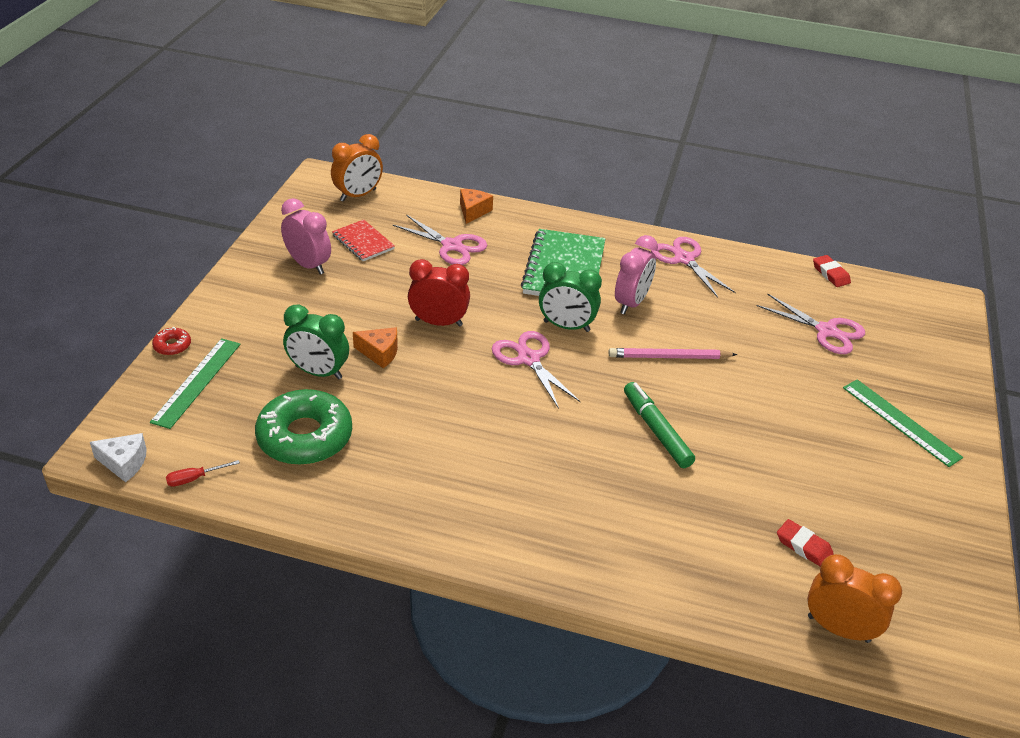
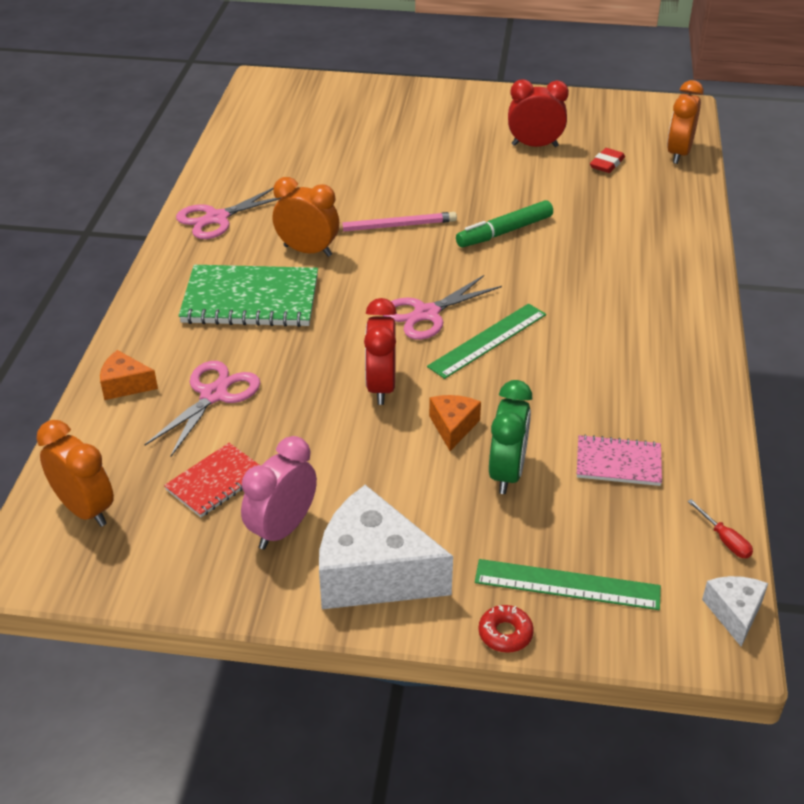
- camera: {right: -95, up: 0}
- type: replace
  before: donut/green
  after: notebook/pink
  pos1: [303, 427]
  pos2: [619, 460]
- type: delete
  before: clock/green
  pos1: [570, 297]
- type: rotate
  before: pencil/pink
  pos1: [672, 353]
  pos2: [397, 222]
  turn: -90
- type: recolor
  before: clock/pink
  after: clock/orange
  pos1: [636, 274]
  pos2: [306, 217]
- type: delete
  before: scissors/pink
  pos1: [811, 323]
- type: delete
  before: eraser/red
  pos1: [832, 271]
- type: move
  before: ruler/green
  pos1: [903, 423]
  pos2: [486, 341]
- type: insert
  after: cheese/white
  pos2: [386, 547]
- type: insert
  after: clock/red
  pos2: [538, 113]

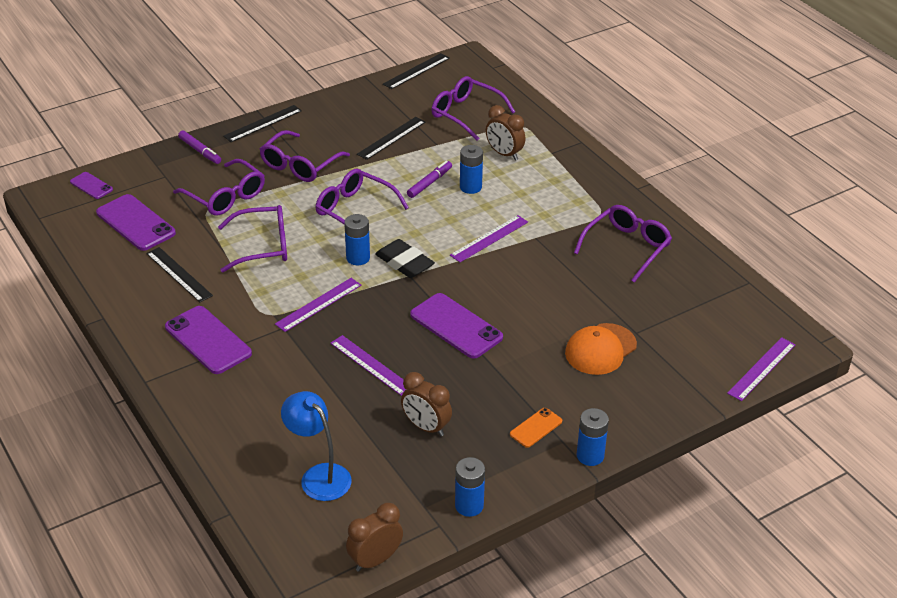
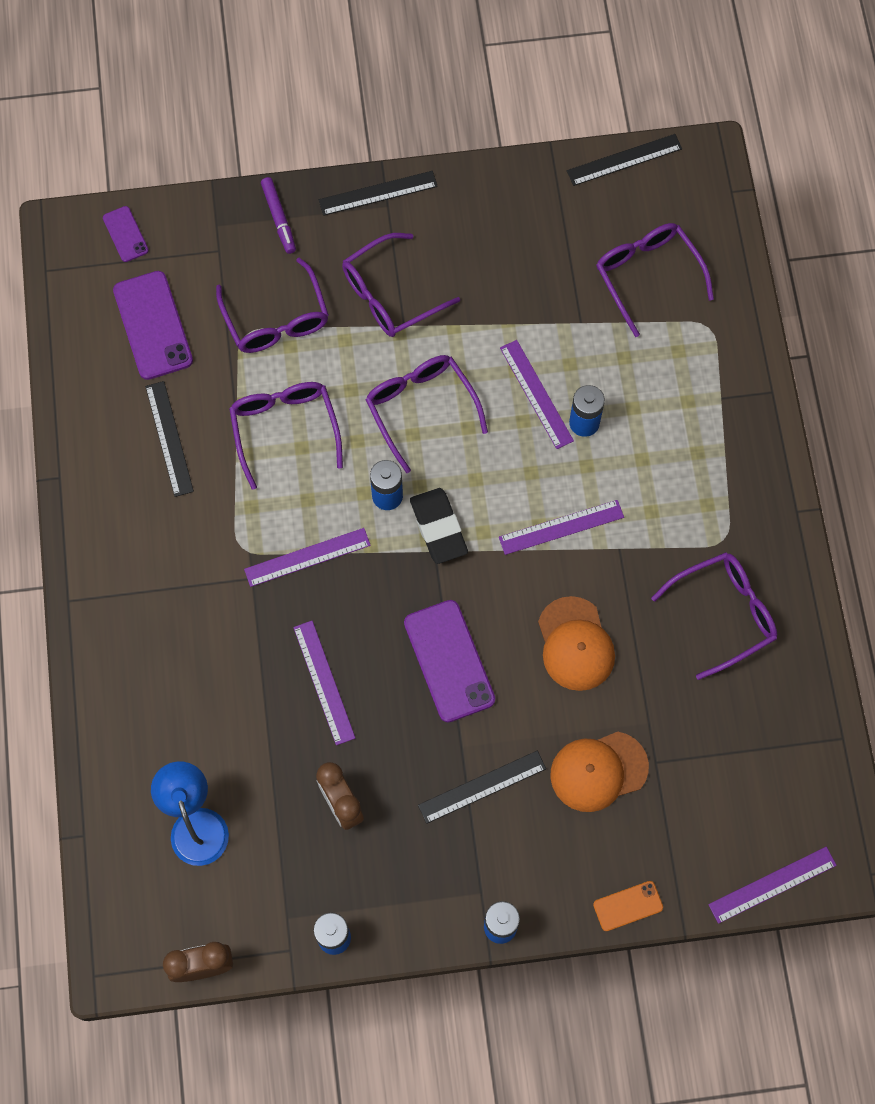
- camera: {right: 25, up: 30}
- type: delete
  before: phone/purple
  pos1: [208, 340]
- type: rotate
  before: glasses/purple
  pos1: [252, 238]
  pos2: [286, 436]
  turn: -120
- type: move
  before: ruler/black
  pos1: [391, 138]
  pos2: [482, 787]
- type: replace
  before: marker/purple
  after: ruler/purple
  pos1: [429, 179]
  pos2: [537, 394]
- type: delete
  before: clock/brown
  pos1: [505, 133]
- type: move
  before: phone/orange
  pos1: [536, 428]
  pos2: [628, 906]
- type: insert
  after: cap/orange
  pos2: [576, 643]

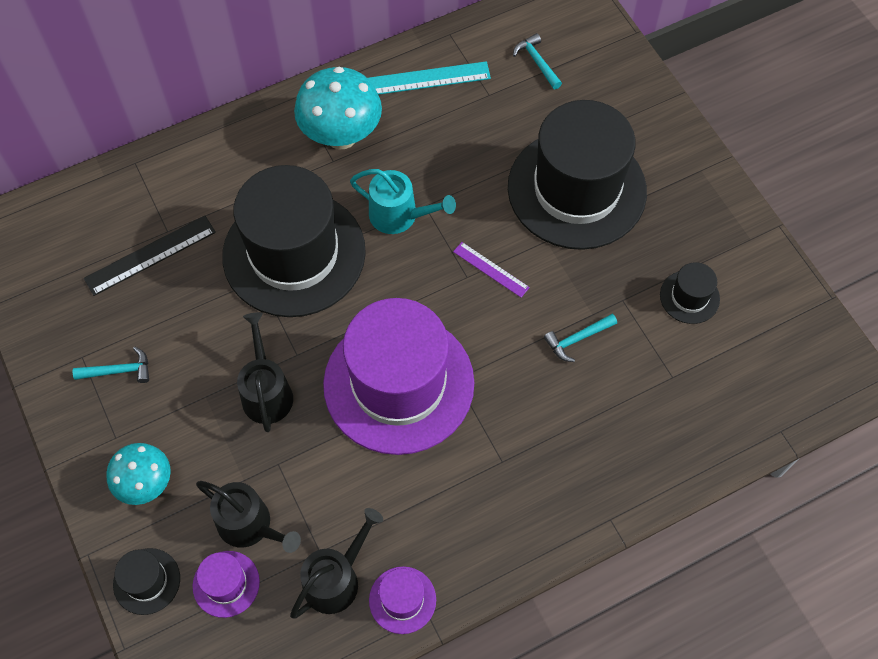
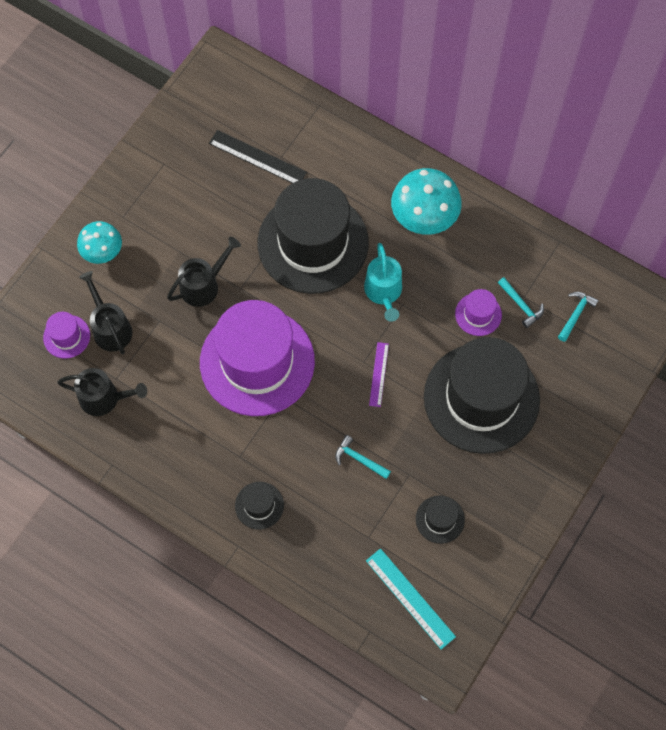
- camera: {right: 60, up: 5}
- type: move
  before: hammer/turquoise
  pos1: [111, 365]
  pos2: [521, 302]
- type: move
  before: hat/black
  pos1: [146, 581]
  pos2: [259, 506]
- type: rotate
  before: watering can/black
  pos1: [248, 517]
  pos2: [105, 312]
  turn: 150
- type: move
  before: ruler/turquoise
  pos1: [429, 78]
  pos2: [411, 599]
- type: move
  before: hat/purple
  pos1: [402, 600]
  pos2: [478, 312]

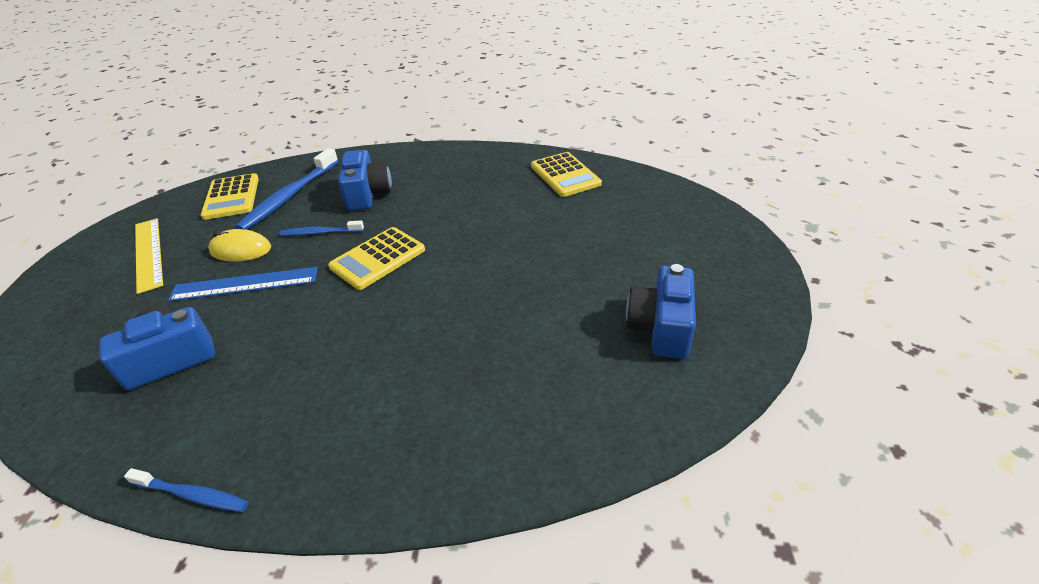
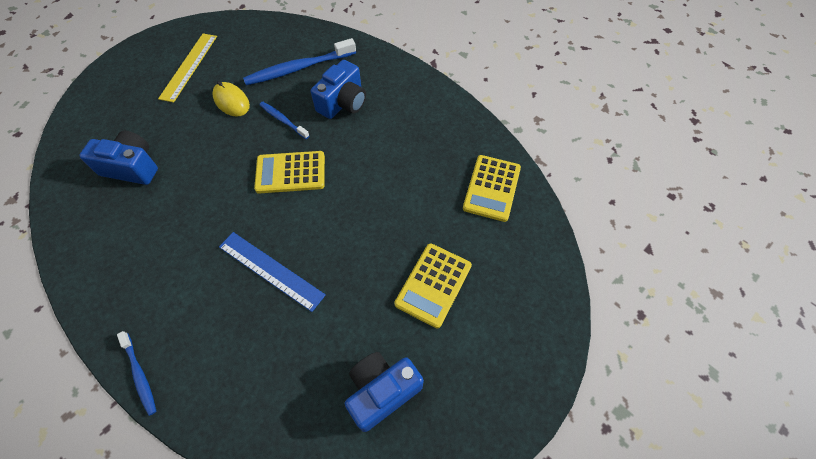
- camera: {right: 40, up: 20}
- type: move
  before: toothbrush/blue
  pos1: [186, 490]
  pos2: [137, 373]
- type: move
  before: ruler/blue
  pos1: [243, 284]
  pos2: [272, 272]
- type: move
  before: calculator/yellow
  pos1: [229, 196]
  pos2: [433, 285]

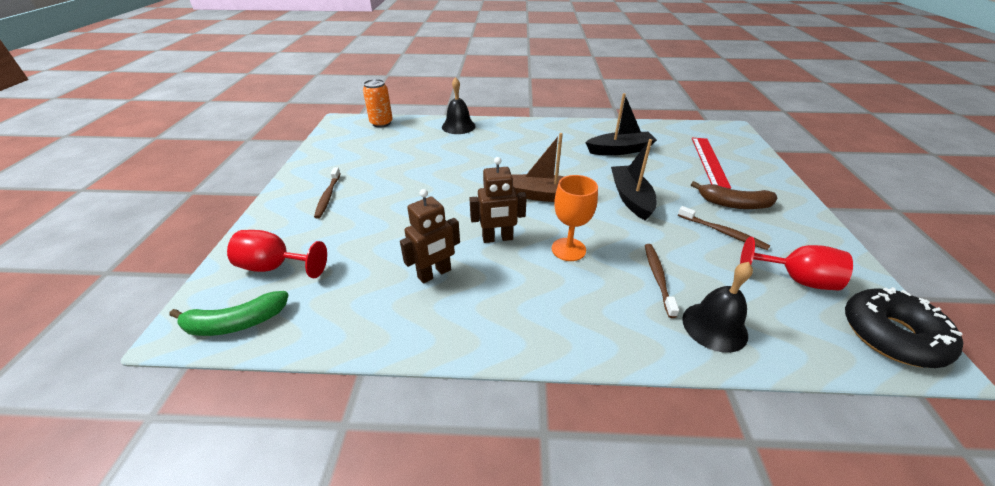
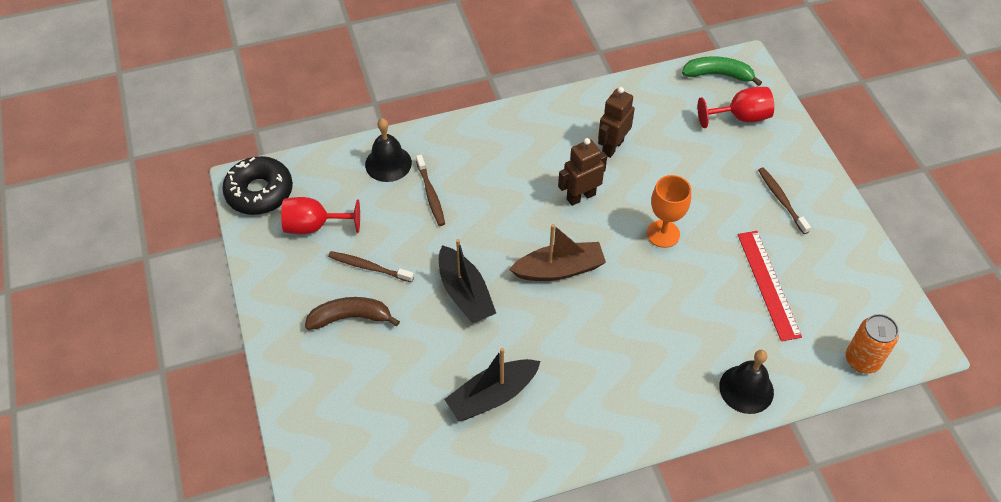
- camera: {right: 160, up: 15}
- type: rotate
  before: banana/green
  pos1: [228, 313]
  pos2: [722, 71]
  turn: 45
- type: move
  before: goblet/orange
  pos1: [575, 218]
  pos2: [669, 211]
- type: move
  before: ruler/red
  pos1: [711, 163]
  pos2: [769, 286]

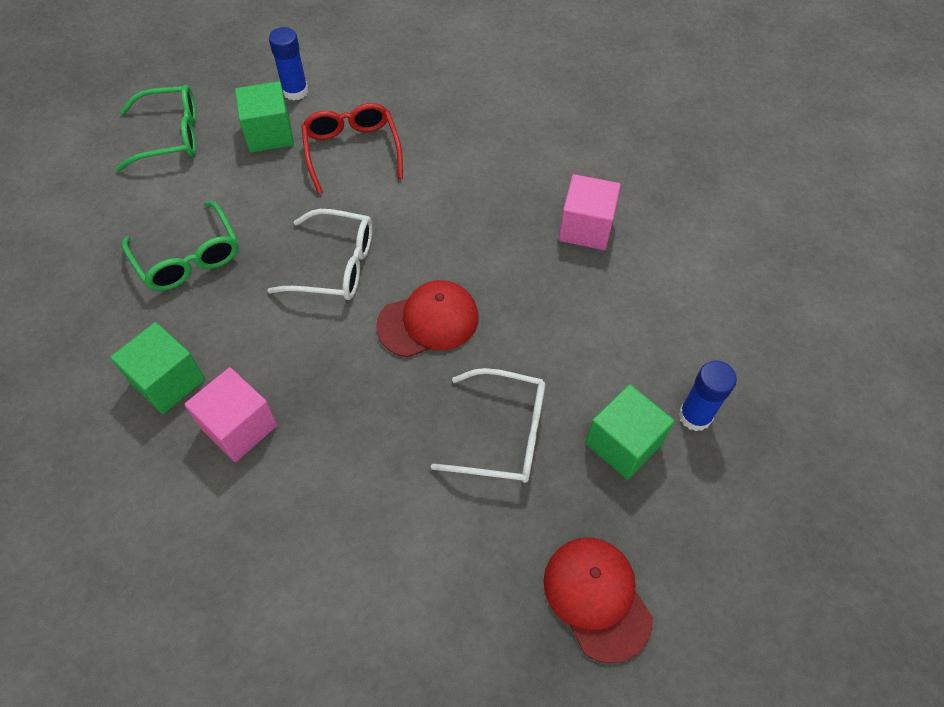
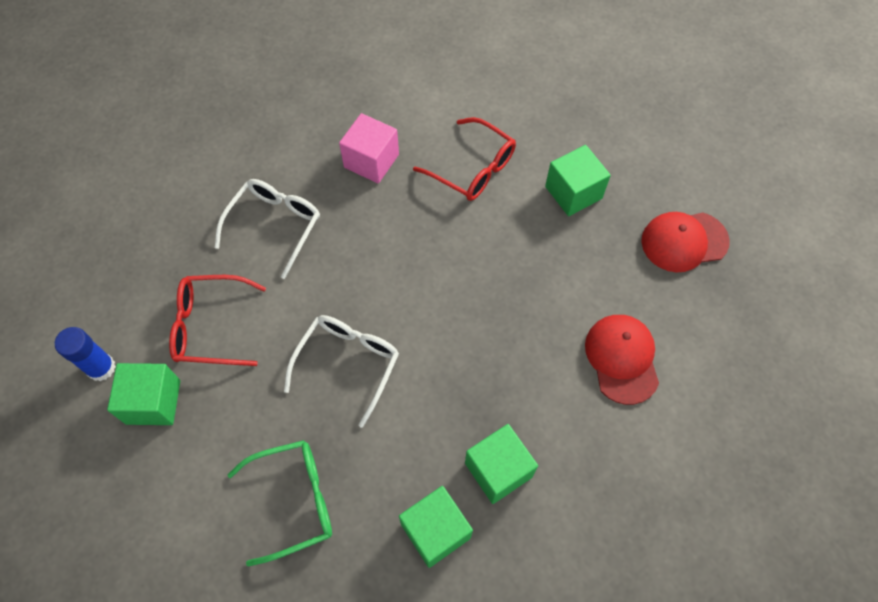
- camera: {right: -75, up: 5}
- type: delete
  before: glasses/green
  pos1: [156, 128]
- type: recolor
  before: cube/pink
  after: cube/green
  pos1: [231, 414]
  pos2: [501, 464]
- type: move
  before: cap/red
  pos1: [427, 319]
  pos2: [622, 360]
- type: move
  before: glasses/white
  pos1: [488, 425]
  pos2: [267, 229]
- type: delete
  before: glue stick/blue
  pos1: [708, 396]
- type: insert
  after: glasses/red
  pos2: [464, 159]

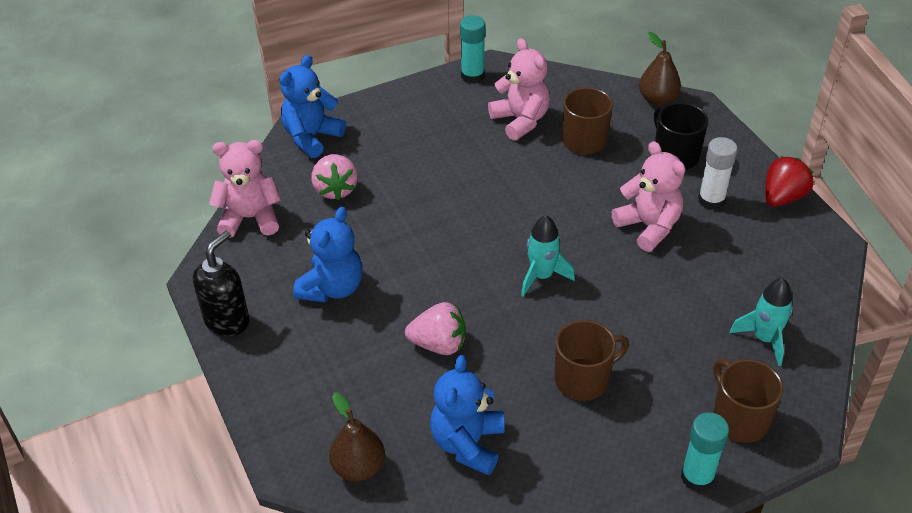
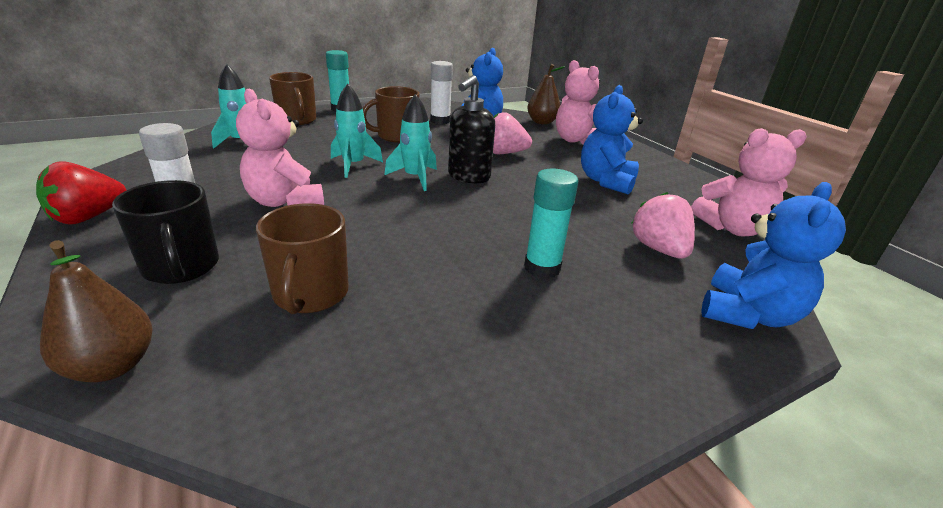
- camera: {right: 175, up: -15}
- type: move
  before: soap dispenser/black
  pos1: [221, 283]
  pos2: [471, 129]
- type: move
  before: glue stick/turquoise
  pos1: [472, 49]
  pos2: [551, 224]
- type: move
  before: teddy bear/pink
  pos1: [519, 89]
  pos2: [578, 102]
- type: insert
  after: rocket/turquoise
  pos2: [357, 131]
- type: insert
  after: glue stick/white
  pos2: [441, 92]

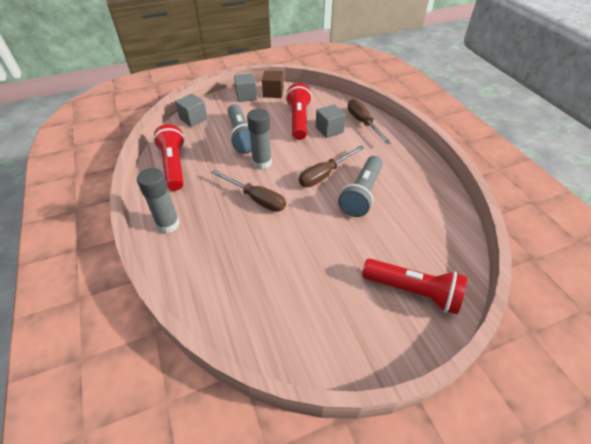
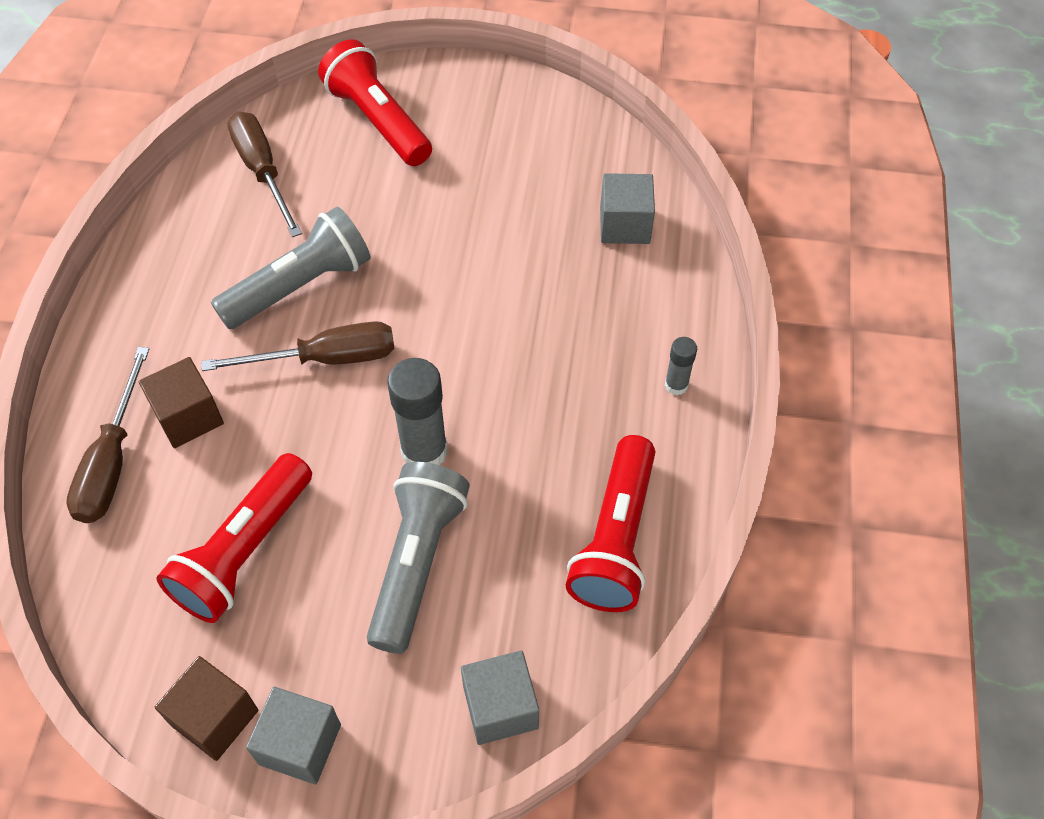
- camera: {right: -150, up: 10}
- type: resize
  before: glue stick/grey
  pos1: [158, 200]
  pos2: [681, 366]
  scale: 0.53
- type: move
  before: screwdriver/brown
  pos1: [248, 191]
  pos2: [265, 174]
- type: move
  before: cube/grey
  pos1: [331, 121]
  pos2: [627, 208]
- type: insert
  after: cube/brown
  pos2: [181, 402]

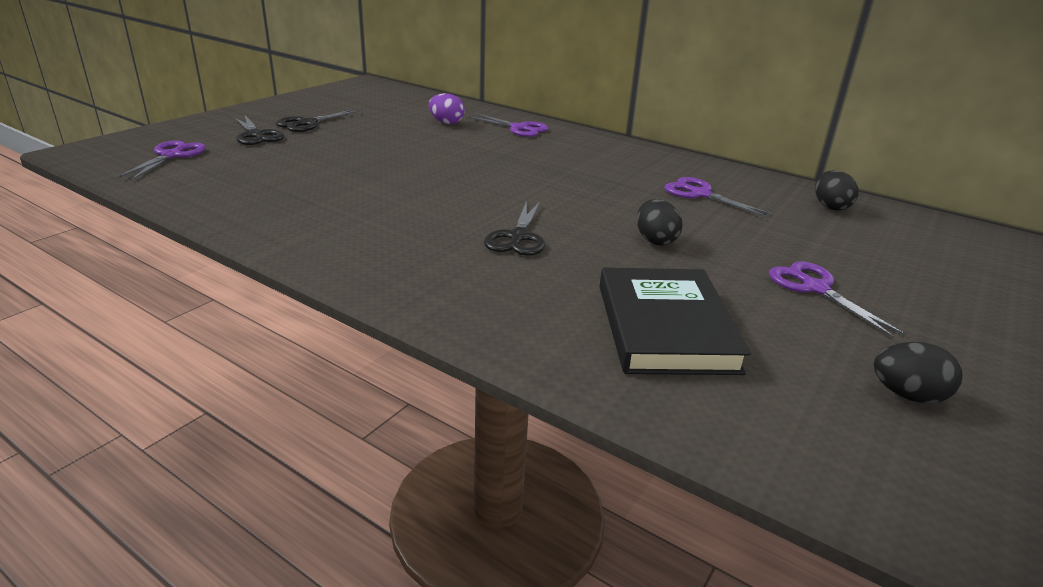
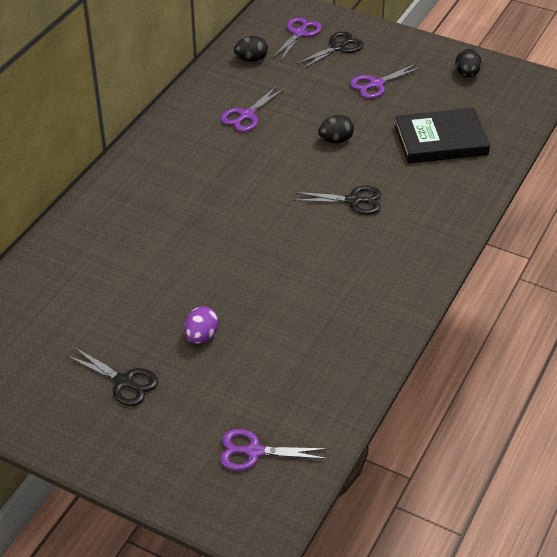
- camera: {right: -95, up: 15}
- type: move
  before: scissors/black
  pos1: [259, 130]
  pos2: [329, 50]
- type: move
  before: egg/purple
  pos1: [447, 108]
  pos2: [201, 325]
- type: move
  before: scissors/purple
  pos1: [508, 125]
  pos2: [297, 39]

